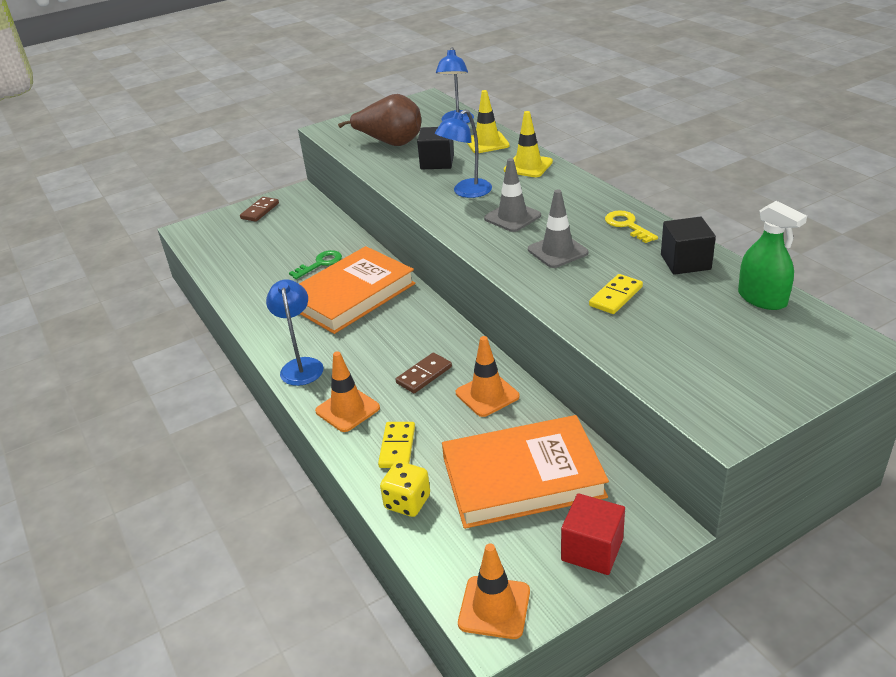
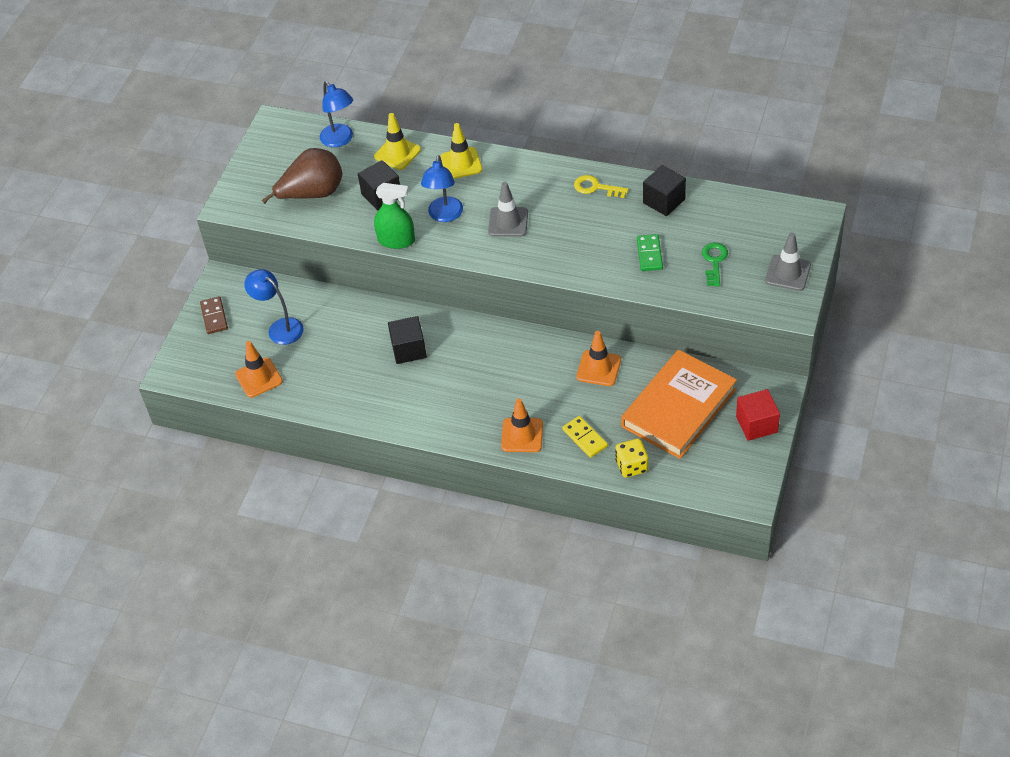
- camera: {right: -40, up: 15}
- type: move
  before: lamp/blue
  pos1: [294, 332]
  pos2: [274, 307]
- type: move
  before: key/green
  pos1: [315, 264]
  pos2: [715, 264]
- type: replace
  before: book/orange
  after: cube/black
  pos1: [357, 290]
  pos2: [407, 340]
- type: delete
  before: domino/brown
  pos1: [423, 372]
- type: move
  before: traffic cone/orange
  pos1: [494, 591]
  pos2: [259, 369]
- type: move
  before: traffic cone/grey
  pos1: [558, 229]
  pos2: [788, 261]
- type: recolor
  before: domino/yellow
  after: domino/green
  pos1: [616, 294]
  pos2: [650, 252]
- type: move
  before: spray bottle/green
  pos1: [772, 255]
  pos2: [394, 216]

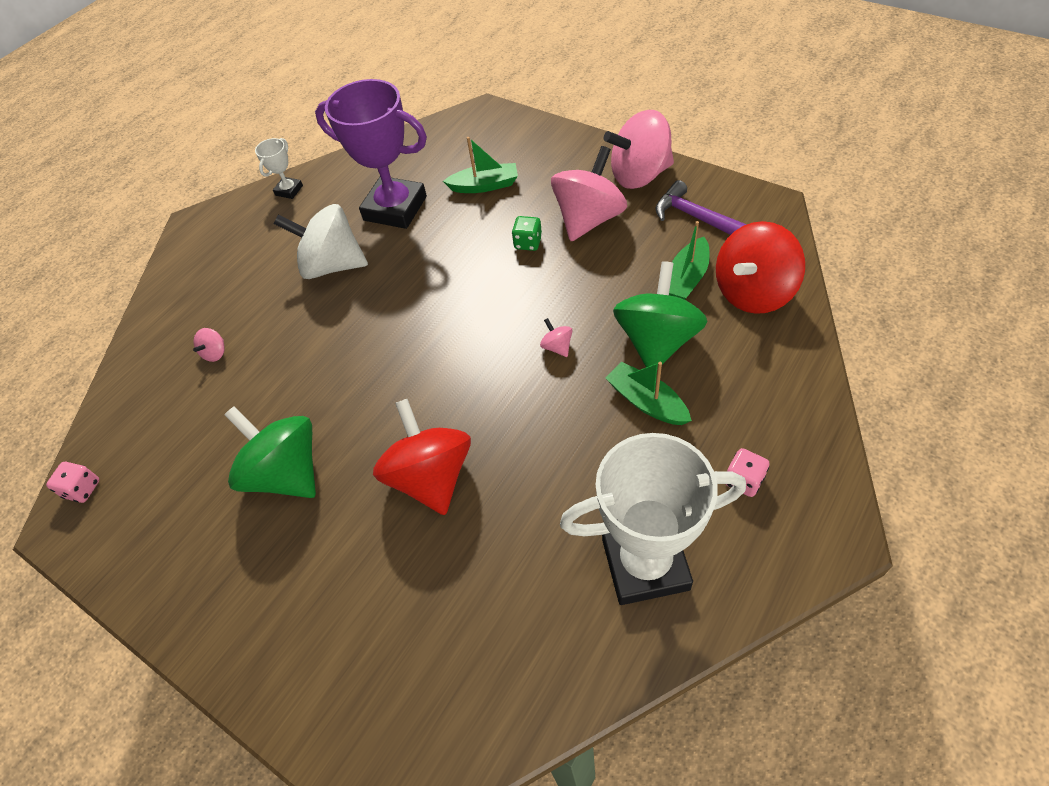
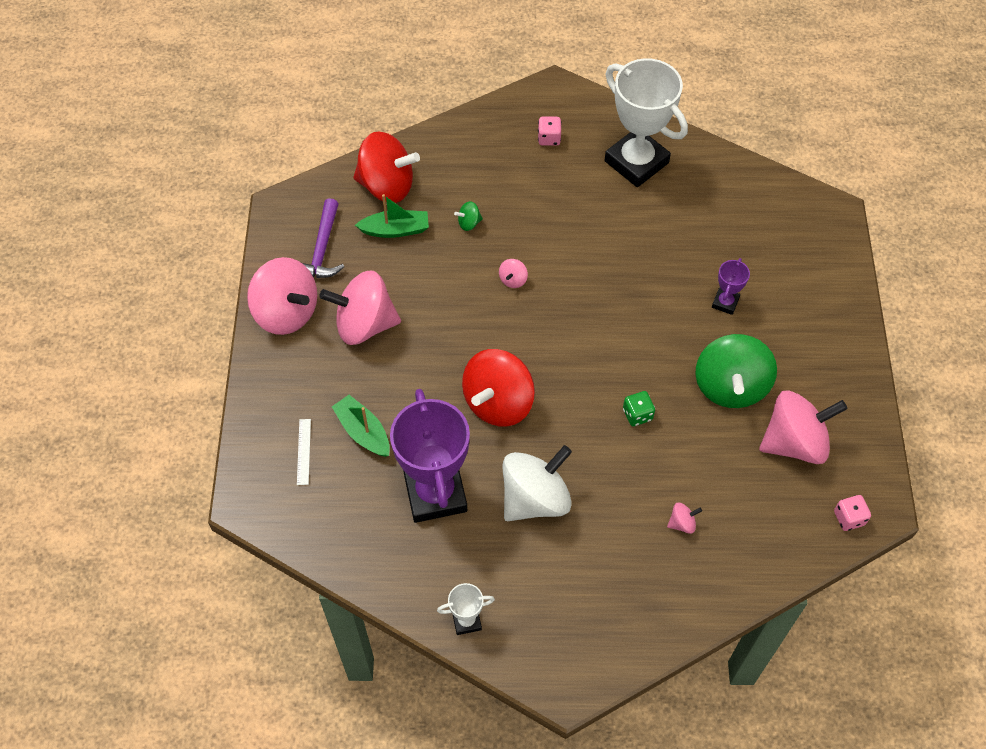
- camera: {right: -130, up: 5}
- type: rotate
  before: spinning top/white
  pos1: [321, 241]
  pos2: [537, 483]
  turn: -105
- type: move
  before: spinning top/red
  pos1: [422, 457]
  pos2: [498, 388]
- type: move
  before: dice/green
  pos1: [527, 233]
  pos2: [639, 408]
- type: delete
  before: boat/green
  pos1: [648, 393]
- type: resize
  before: spinning top/green
  pos1: [660, 315]
  pos2: [468, 216]
  scale: 0.4
- type: insert
  after: ruler/white
  pos2: [304, 452]
- type: insert
  after: trophy/purple
  pos2: [731, 286]
- type: insert
  after: spinning top/pink
  pos2: [803, 427]

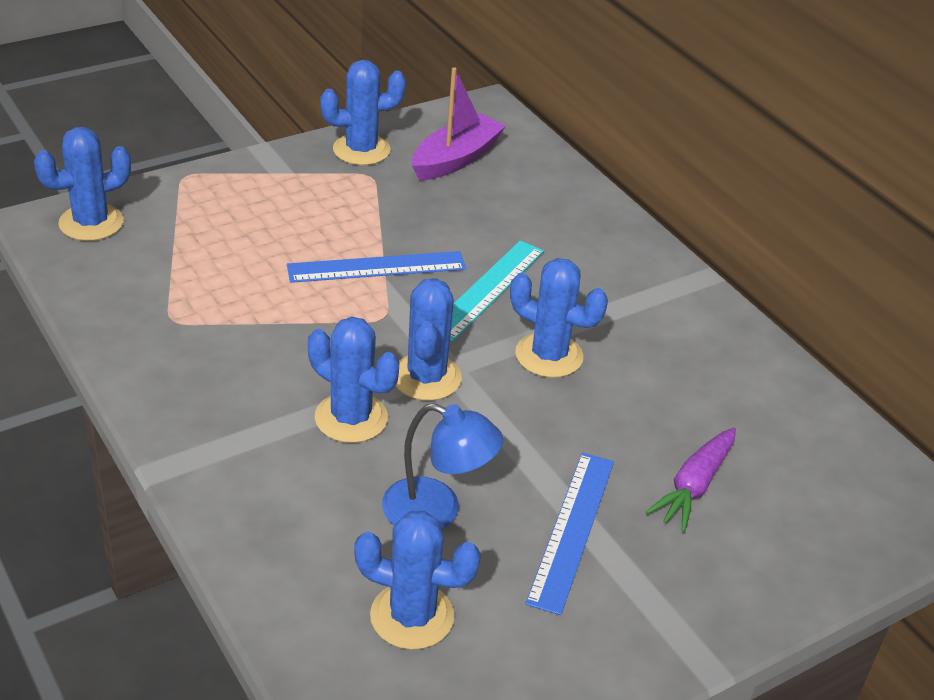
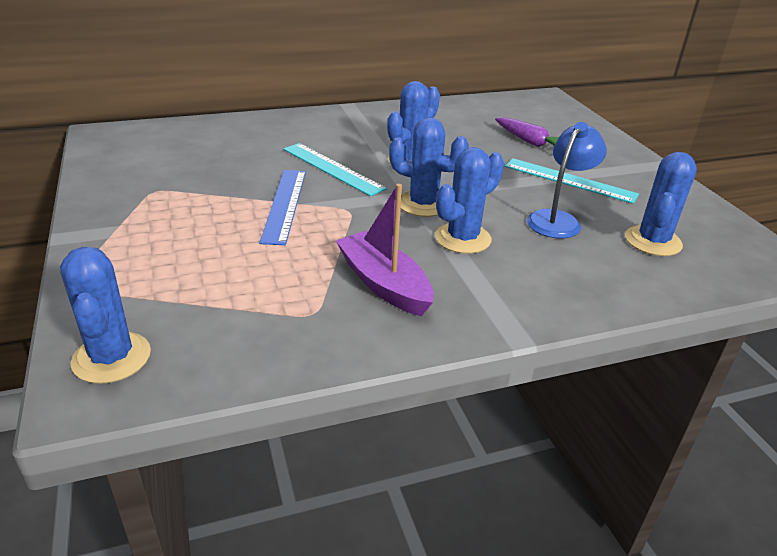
- camera: {right: -75, up: -5}
- type: delete
  before: cactus/blue
  pos1: [363, 112]
- type: move
  before: boat/purple
  pos1: [459, 124]
  pos2: [385, 250]
- type: recolor
  before: ruler/blue
  after: ruler/turquoise
  pos1: [569, 533]
  pos2: [572, 181]

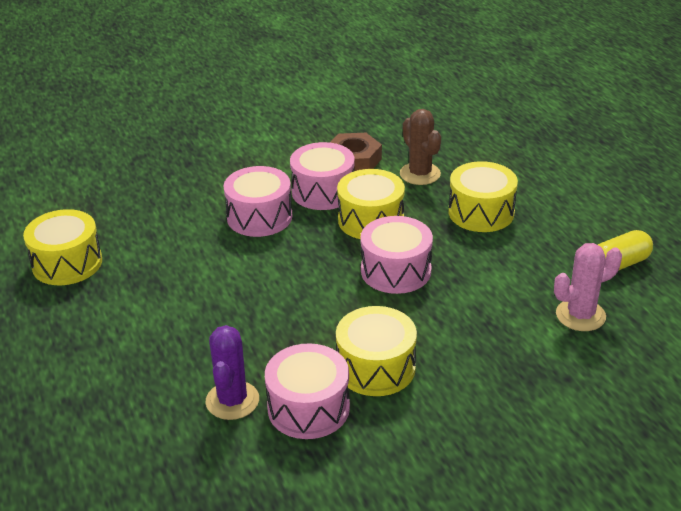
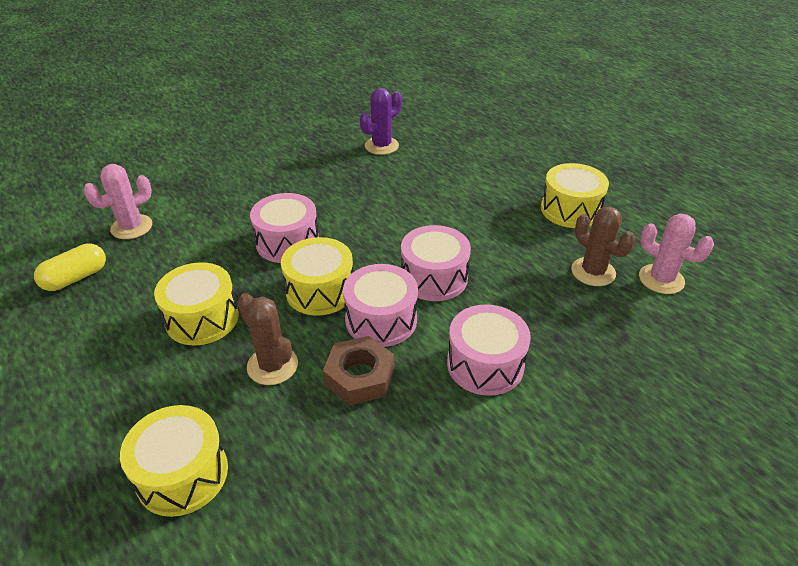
- camera: {right: 165, up: 5}
- type: rotate
  before: cactus/purple
  pos1: [232, 372]
  pos2: [381, 121]
  turn: 60
- type: move
  before: drum/pink
  pos1: [307, 391]
  pos2: [489, 350]
- type: move
  before: drum/yellow
  pos1: [376, 351]
  pos2: [174, 461]
- type: insert
  after: cactus/brown
  pos2: [603, 246]
- type: insert
  after: cactus/pink
  pos2: [676, 253]

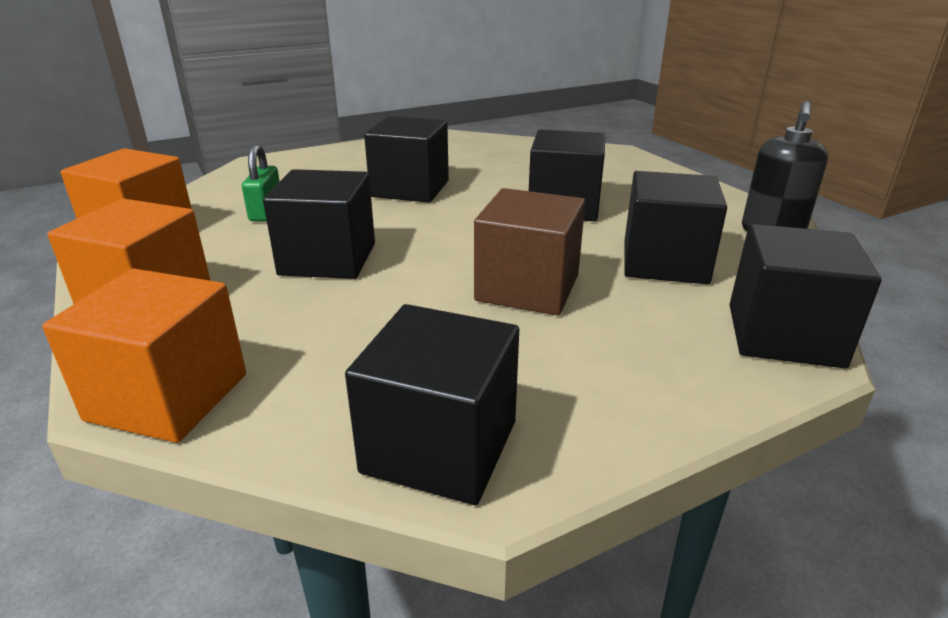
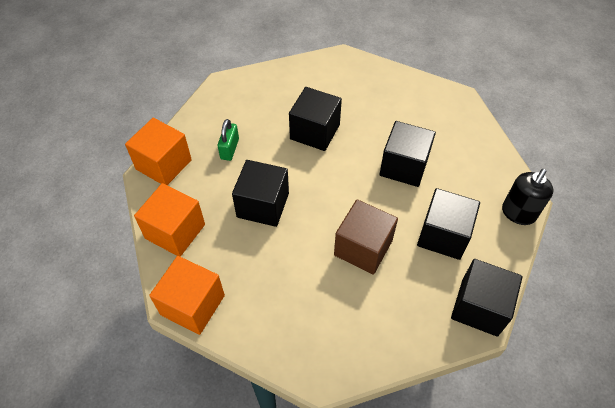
- camera: {right: 10, up: 25}
- type: delete
  before: cube/black
  pos1: [432, 404]

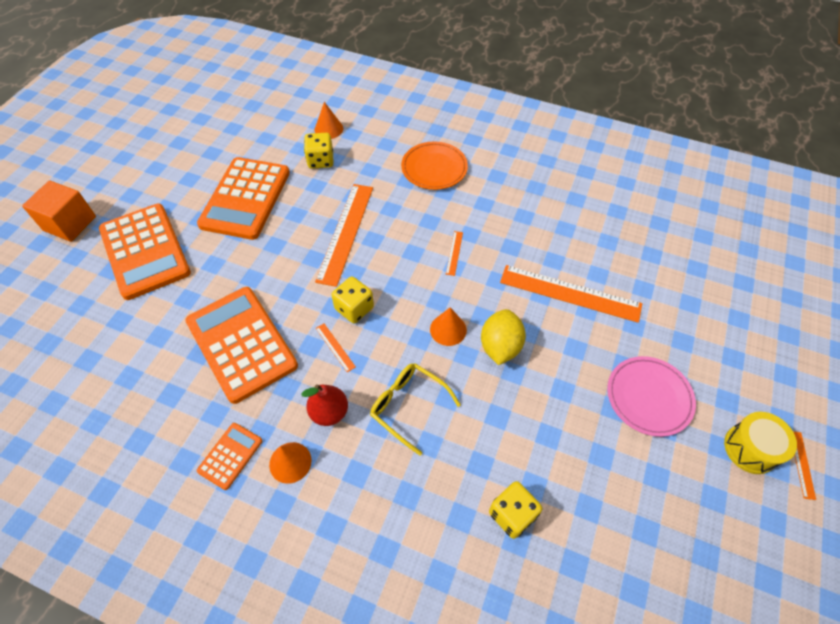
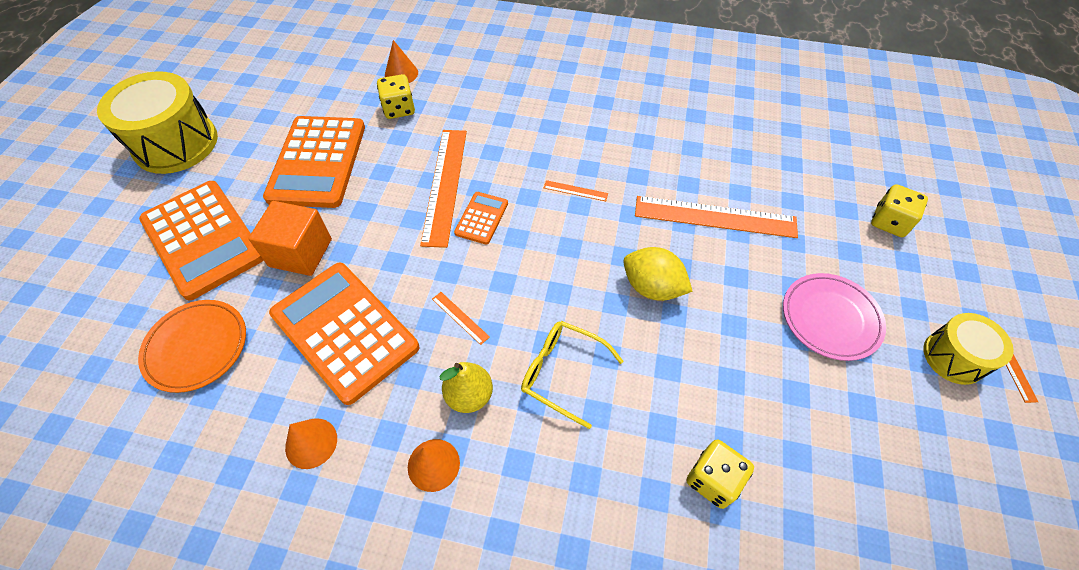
- camera: {right: -10, up: 0}
- type: move
  before: cube/orange
  pos1: [59, 211]
  pos2: [290, 238]
- type: move
  before: calculator/orange
  pos1: [229, 456]
  pos2: [481, 218]
- type: recolor
  before: pear/red
  after: pear/yellow
  pos1: [324, 405]
  pos2: [466, 387]
- type: move
  before: dice/yellow
  pos1: [352, 300]
  pos2: [899, 210]
- type: move
  before: plate/orange
  pos1: [434, 166]
  pos2: [192, 346]
- type: move
  before: cone/orange
  pos1: [448, 326]
  pos2: [311, 443]
- type: rotate
  before: ruler/orange
  pos1: [454, 253]
  pos2: [576, 190]
  turn: -75
- type: rotate
  before: lemon/yellow
  pos1: [503, 337]
  pos2: [658, 274]
  turn: -60
- type: insert
  after: drum/yellow
  pos2: [157, 122]

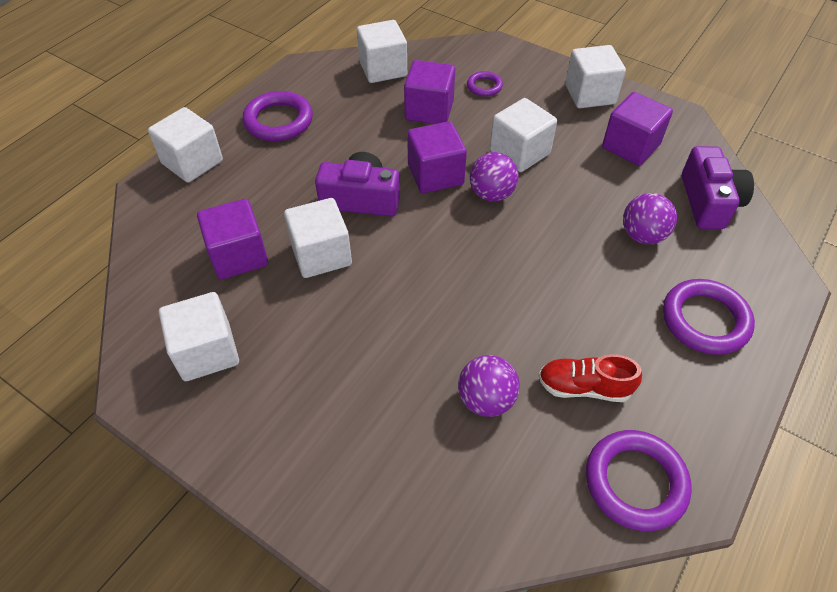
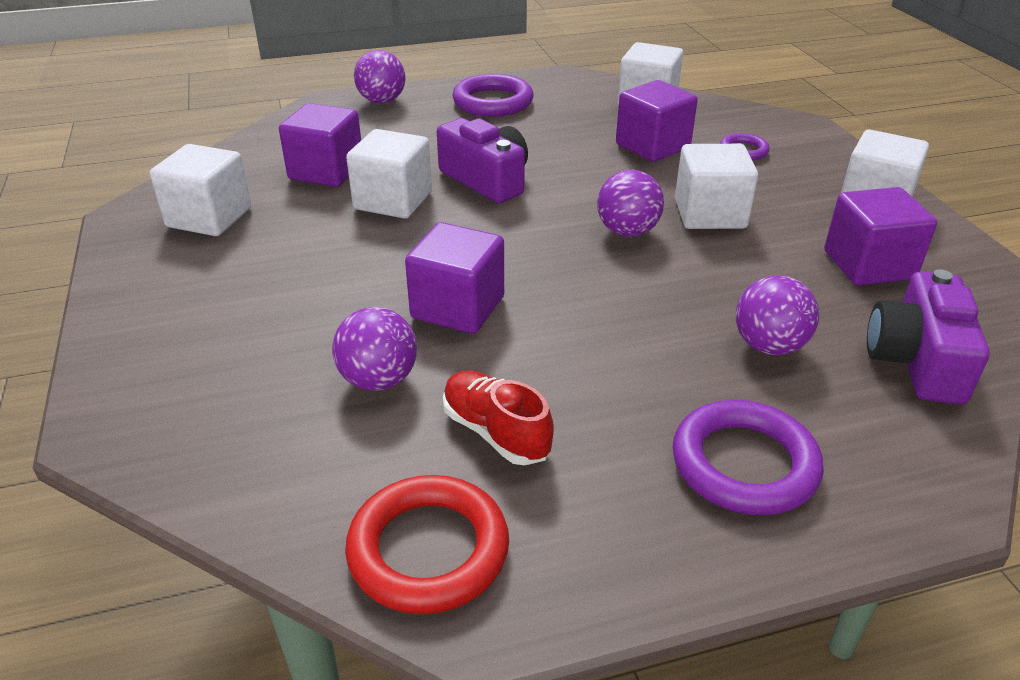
- camera: {right: 40, up: -15}
- type: replace
  before: cube/white
  after: ball/purple
  pos1: [185, 145]
  pos2: [380, 77]
- type: move
  before: cube/purple
  pos1: [437, 157]
  pos2: [454, 278]
- type: recolor
  before: ring/purple
  after: ring/red
  pos1: [639, 480]
  pos2: [427, 544]
- type: rotate
  before: camera/purple
  pos1: [718, 187]
  pos2: [928, 336]
  turn: 150

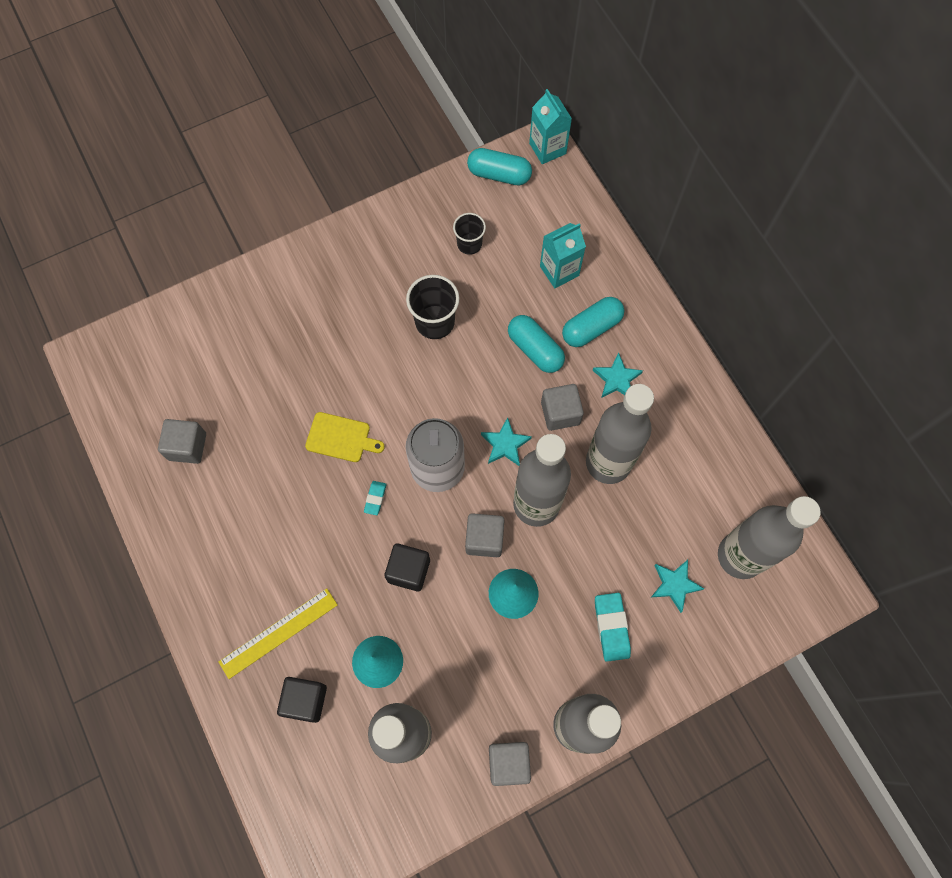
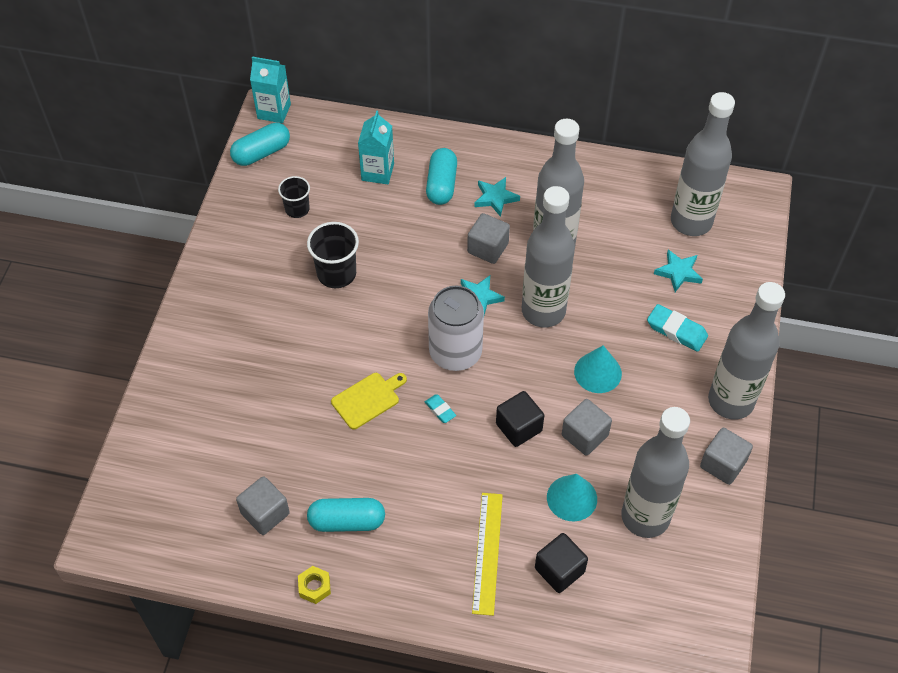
- camera: {right: -50, up: -15}
- type: move
  before: cube/grey
  pos1: [485, 535]
  pos2: [587, 427]
- type: move
  before: capsule/turquoise
  pos1: [536, 344]
  pos2: [346, 515]
- type: insert
  after: nut/yellow
  pos2: [314, 585]

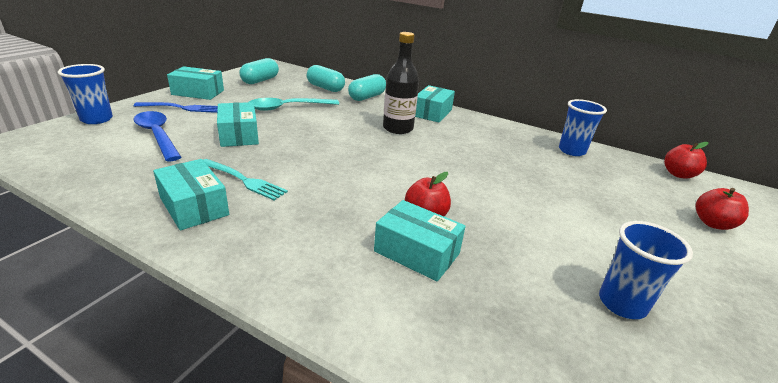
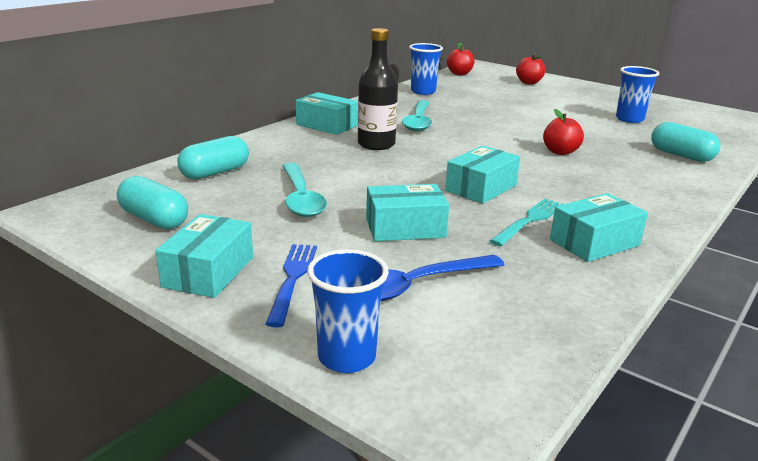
- camera: {right: -80, up: -5}
- type: move
  before: capsule/turquoise
  pos1: [367, 87]
  pos2: [685, 142]
- type: move
  before: box/turquoise
  pos1: [420, 241]
  pos2: [482, 175]
- type: insert
  after: spoon/turquoise
  pos2: [417, 116]

